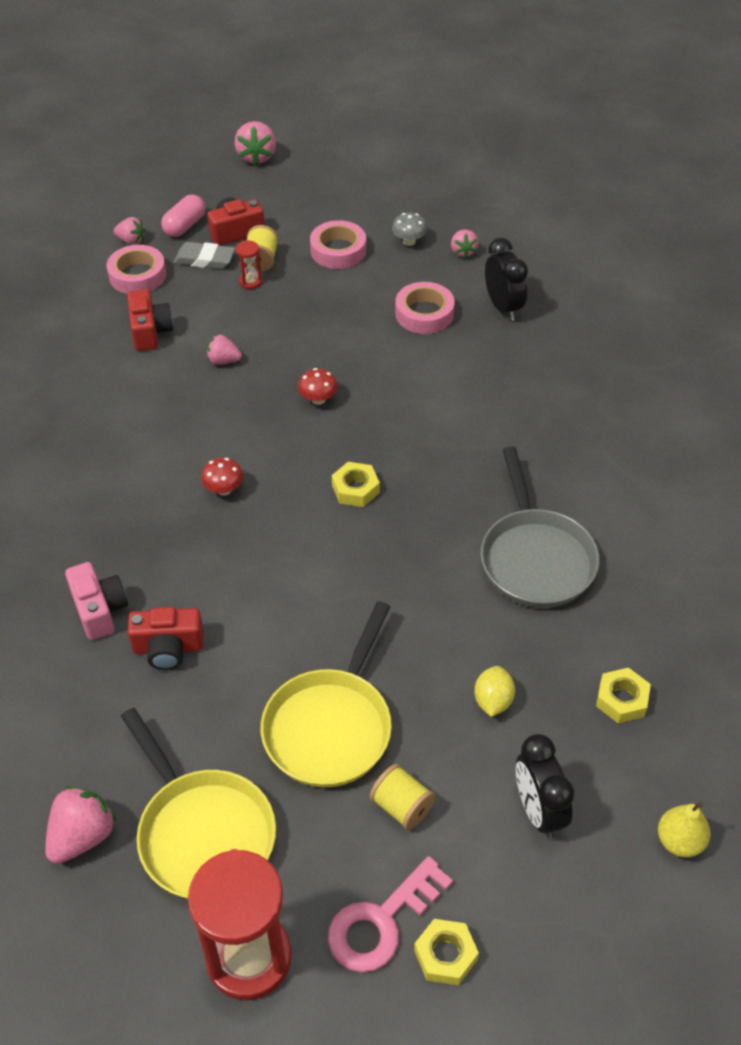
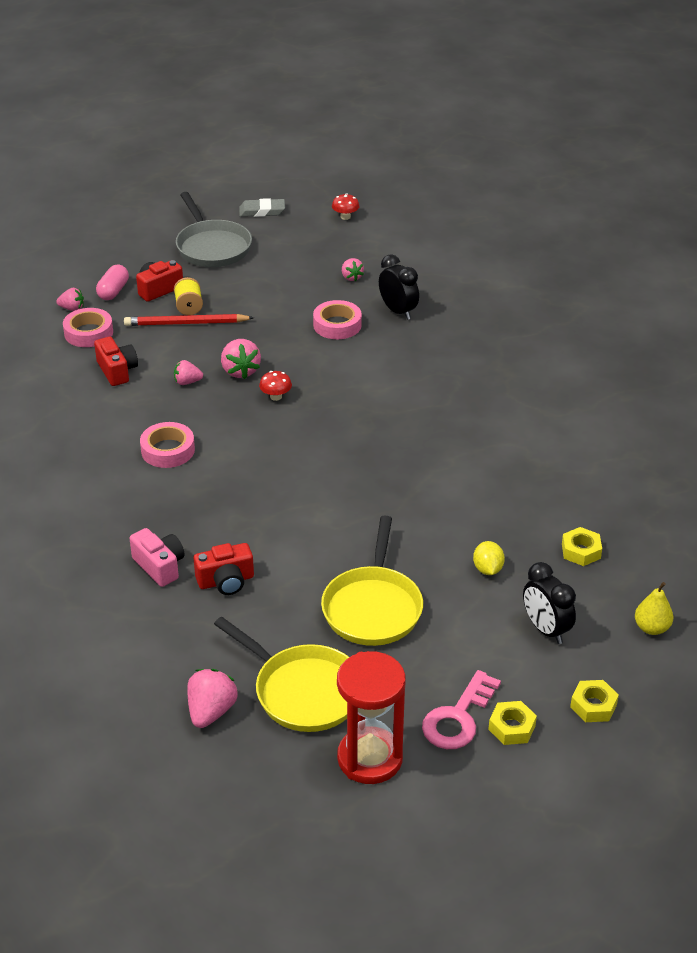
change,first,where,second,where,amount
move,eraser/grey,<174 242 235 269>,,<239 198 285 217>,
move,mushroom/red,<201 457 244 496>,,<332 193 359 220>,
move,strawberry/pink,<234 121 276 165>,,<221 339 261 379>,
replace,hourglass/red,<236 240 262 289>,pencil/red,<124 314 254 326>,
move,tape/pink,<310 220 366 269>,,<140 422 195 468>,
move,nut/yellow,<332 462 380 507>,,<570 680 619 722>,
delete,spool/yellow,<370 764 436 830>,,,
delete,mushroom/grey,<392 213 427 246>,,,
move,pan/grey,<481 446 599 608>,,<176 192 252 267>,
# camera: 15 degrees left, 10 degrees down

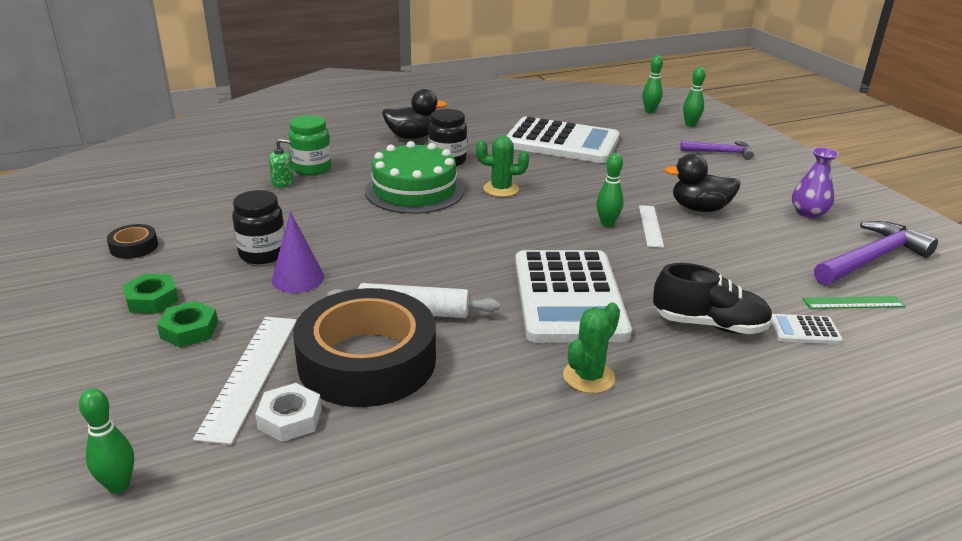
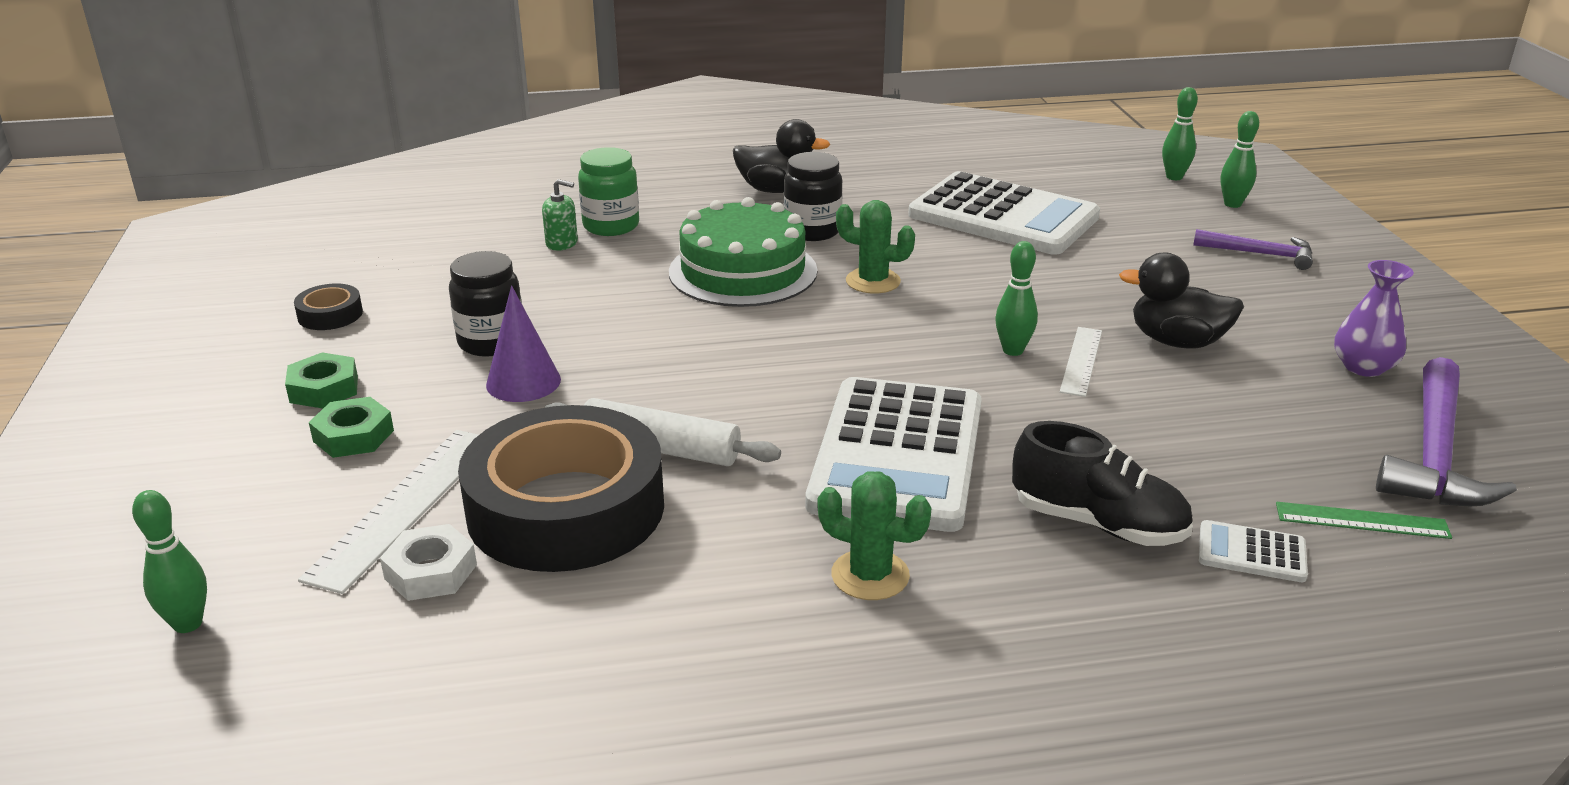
change,first,where,second,where,amount
rotate,cactus/green,<563 302 620 393>,,<818 471 932 600>,60 degrees clockwise
rotate,hammer/purple,<814 221 938 285>,,<1376 357 1517 506>,135 degrees clockwise
# camera: 15 degrees right, 0 degrees up

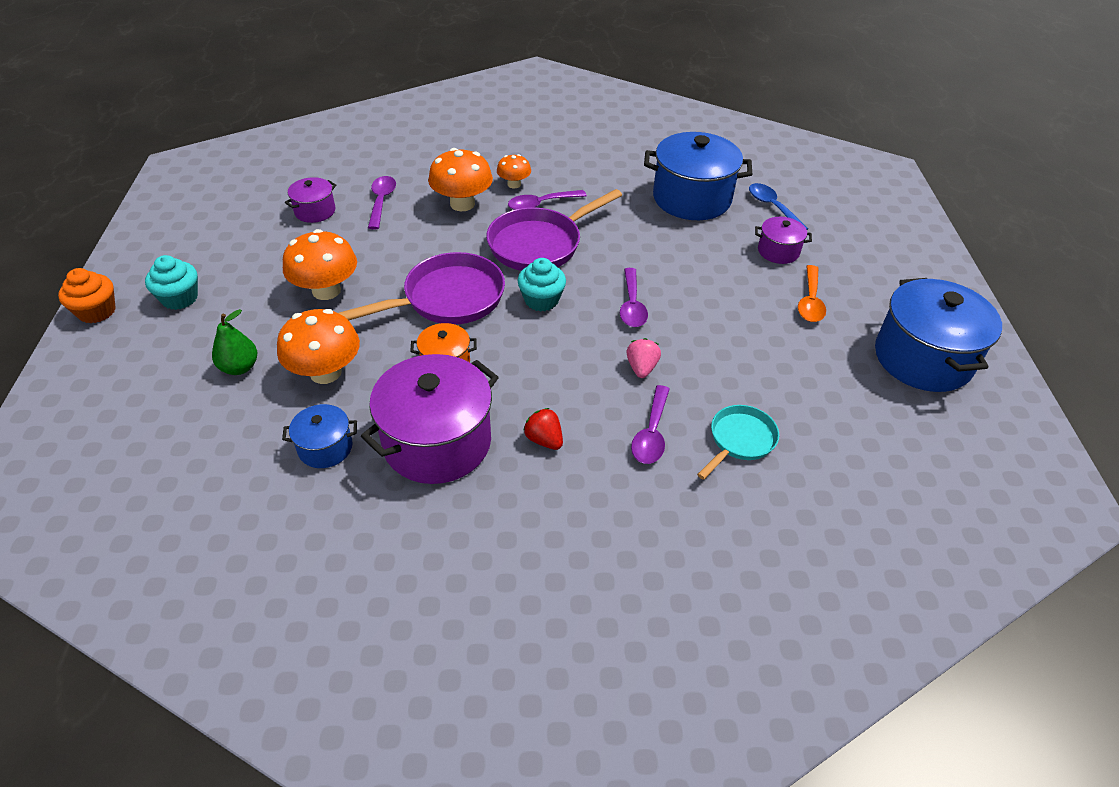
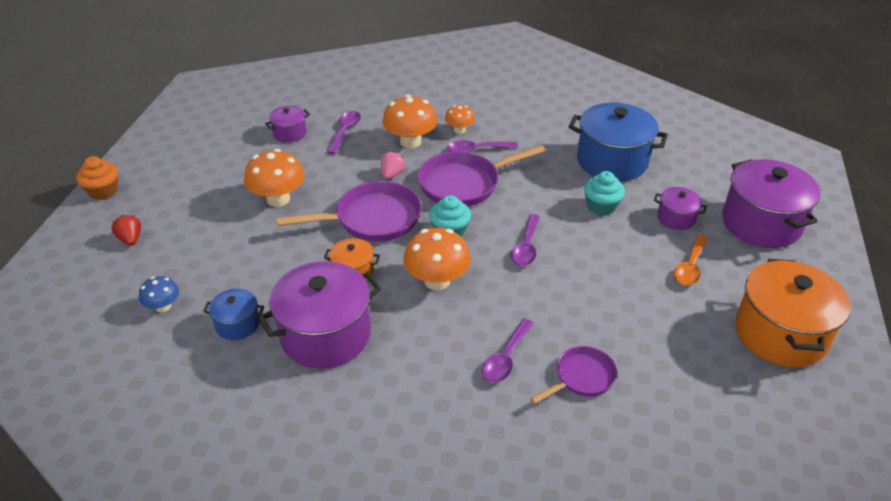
change,first,where,second,where,amount
move,cupcake/turquoise,<145 255 198 310>,,<584 171 625 216>,
delete,pear/green,<212 309 257 375>,,,
move,mushroom/orange,<277 309 360 384>,,<403 228 471 290>,
move,strawberry/red,<523 408 563 450>,,<112 215 141 246>,
move,strawberry/pink,<626 338 661 378>,,<381 151 405 179>,
recolor,pan/turquoise,<697 405 779 480>,pan/purple,<530 346 617 404>,
delete,spoon/blue,<749 183 808 230>,,,
recolor,pot/blue,<875 278 1002 392>,pot/orange,<735 259 851 367>,
insert,,,mushroom/blue,<139 276 179 312>,
insert,,,pot/purple,<722 159 820 248>,
# camera: 15 degrees right, 5 degrees down

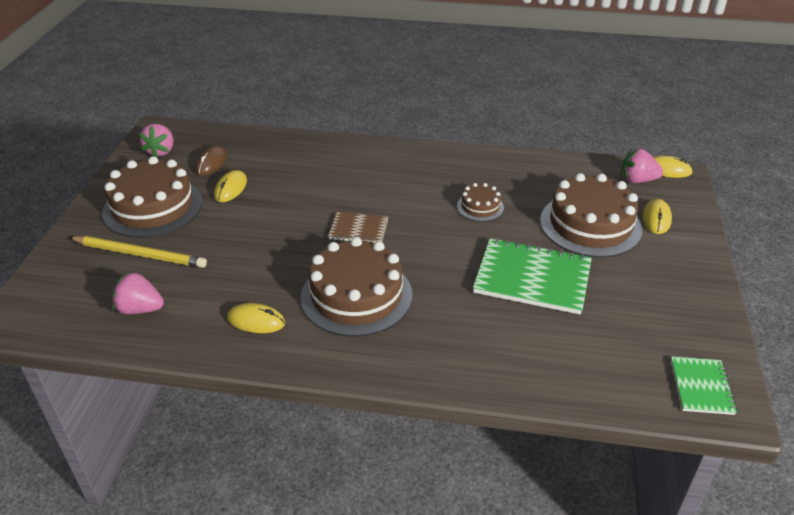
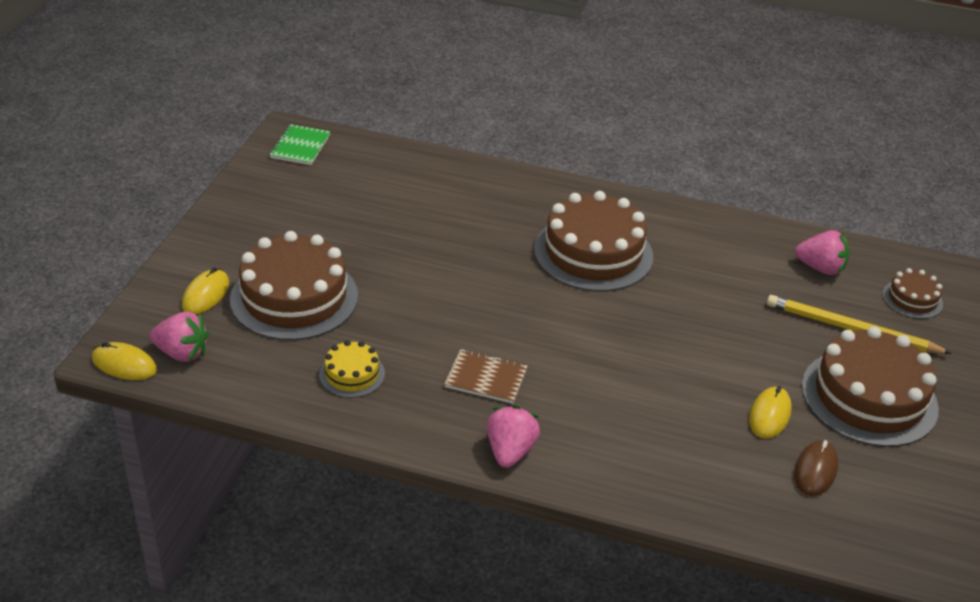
change,first,where,second,where,amount
move,strawberry/pink,<139 124 173 158>,,<487 405 540 468>,
delete,mouse/yellow,<227 303 285 333>,,,
move,notebook/brown,<328 212 388 243>,,<444 349 528 404>,
move,cake/brown,<457 183 504 221>,,<883 268 943 319>,
delete,notebook/green,<473 238 592 315>,,,
insert,,,cake/yellow,<319 340 385 398>,
# camera: 175 degrees left, 0 degrees up

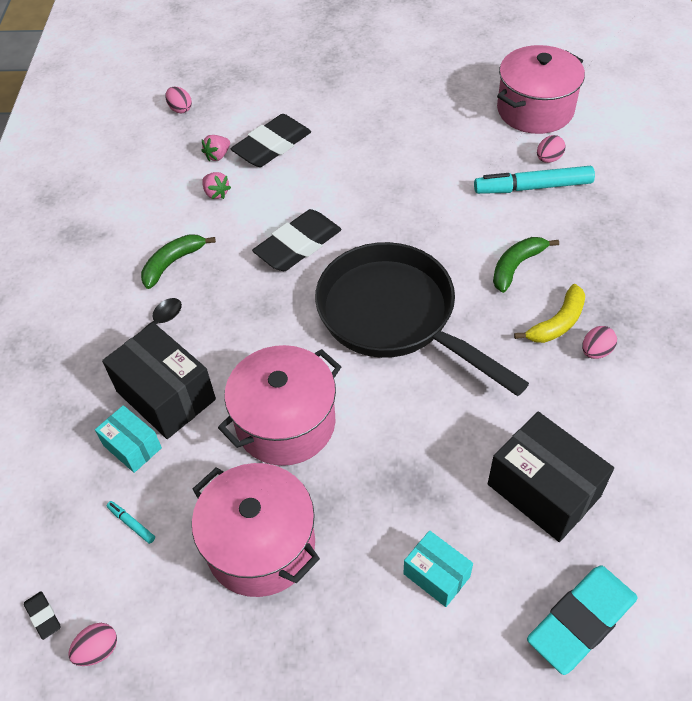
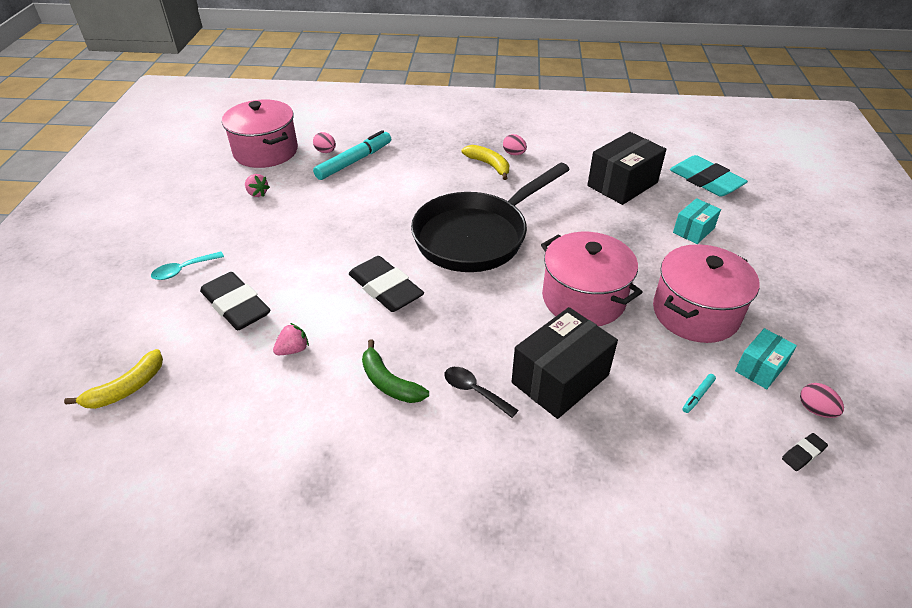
change,first,where,second,where,amount
move,box/turquoise,<95 405 162 473>,,<735 328 797 389>,
replace,egg/pink,<165 87 192 113>,banana/yellow,<64 349 163 409>,
move,strawberry/pink,<202 135 230 161>,,<245 174 270 197>,
rotate,marker/turquoise,<474 166 595 194>,,<313 130 391 180>,135 degrees counterclockwise
delete,banana/green,<493 237 559 293>,,,
insert,,,spoon/turquoise,<151 252 224 280>,
# camera: 90 degrees left, 10 degrees down

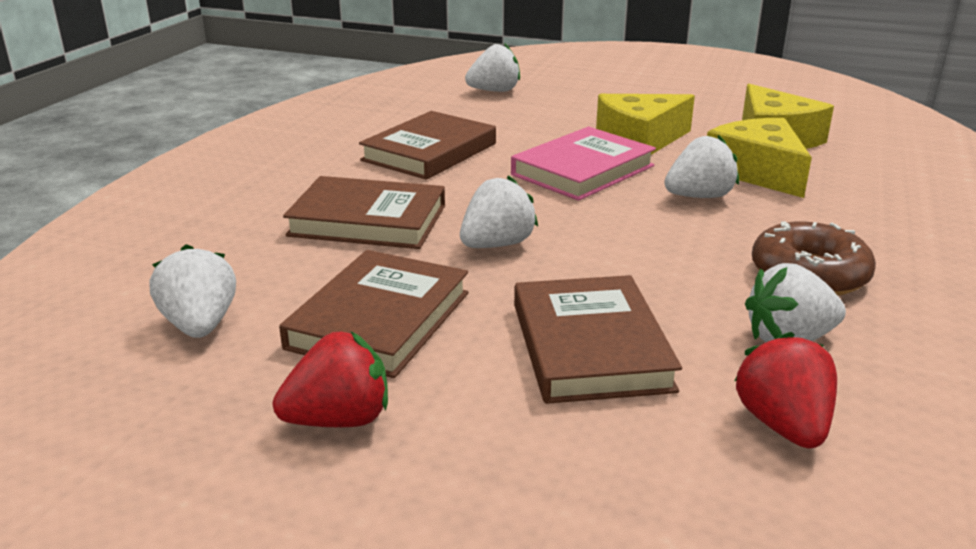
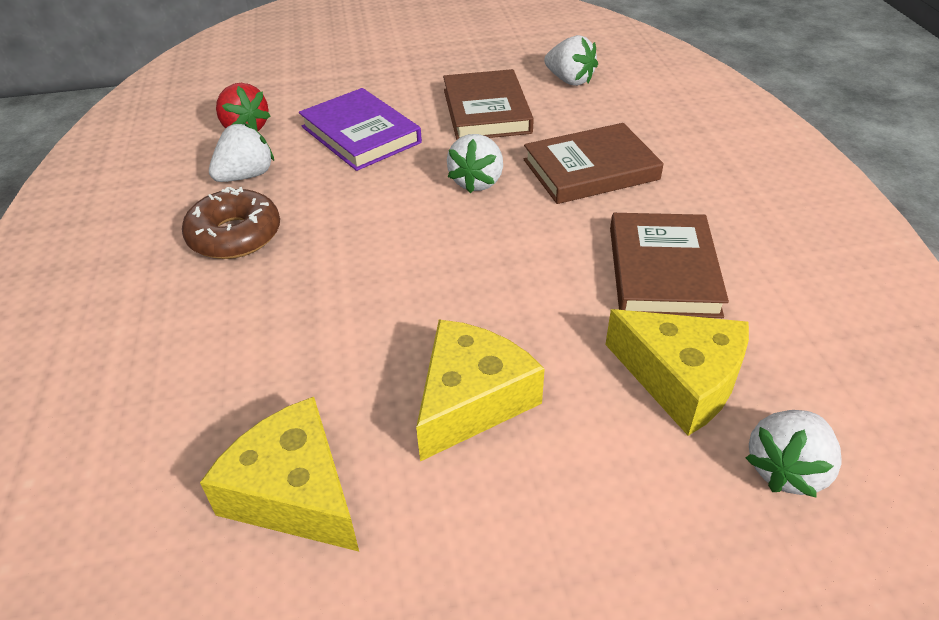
change,first,where,second,where,amount
delete,strawberry/red,<273 331 388 427>,,,
delete,book/pink,<511 127 656 201>,,,
recolor,book/brown,<514 275 682 404>,book/purple,<299 88 422 171>,
delete,strawberry/white,<664 135 739 198>,,,
move,cheese/yellow,<707 118 812 198>,,<605 309 749 436>,
# camera: 150 degrees right, 15 degrees up

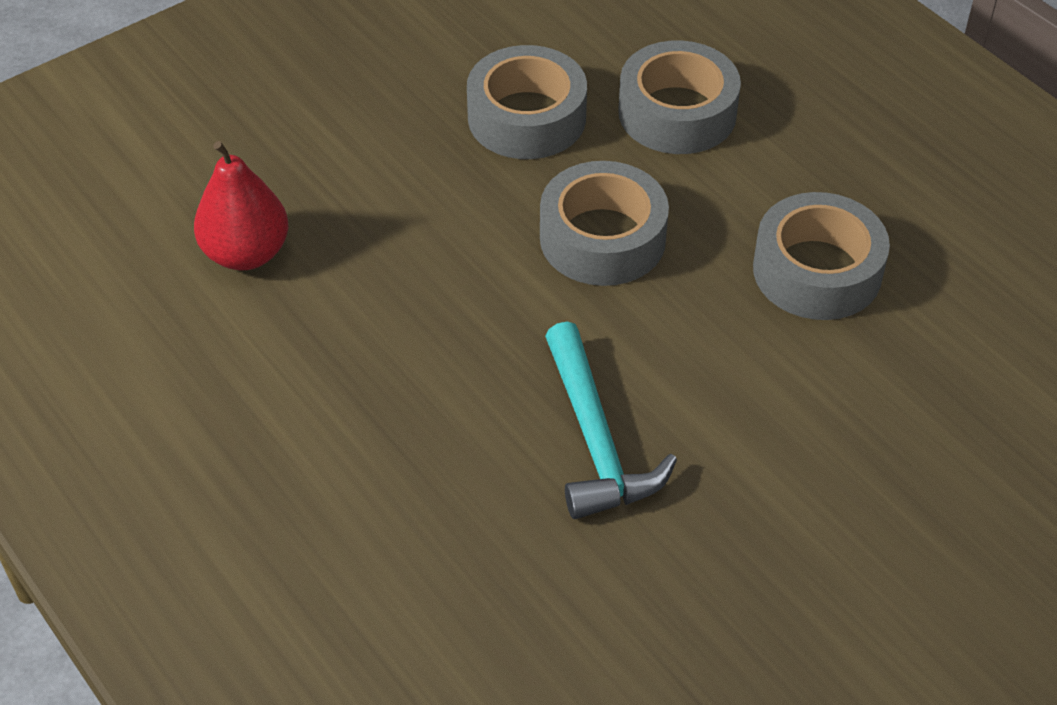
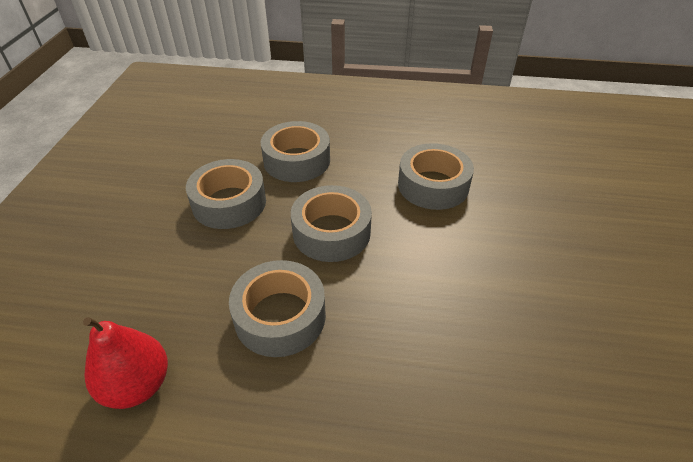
change,first,where,second,where,amount
delete,hammer/turquoise,<545 321 677 519>,,,
insert,,,tape/grey,<229 260 326 357>,
# camera: 45 degrees left, 5 degrees down

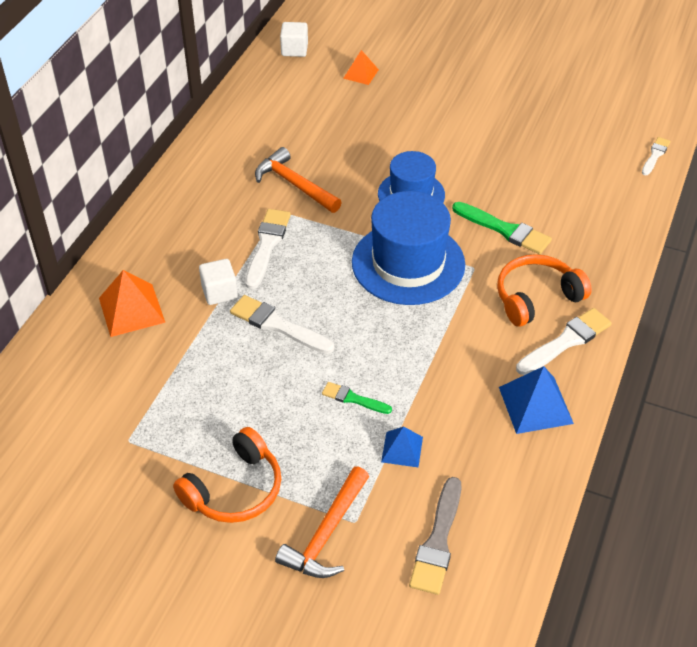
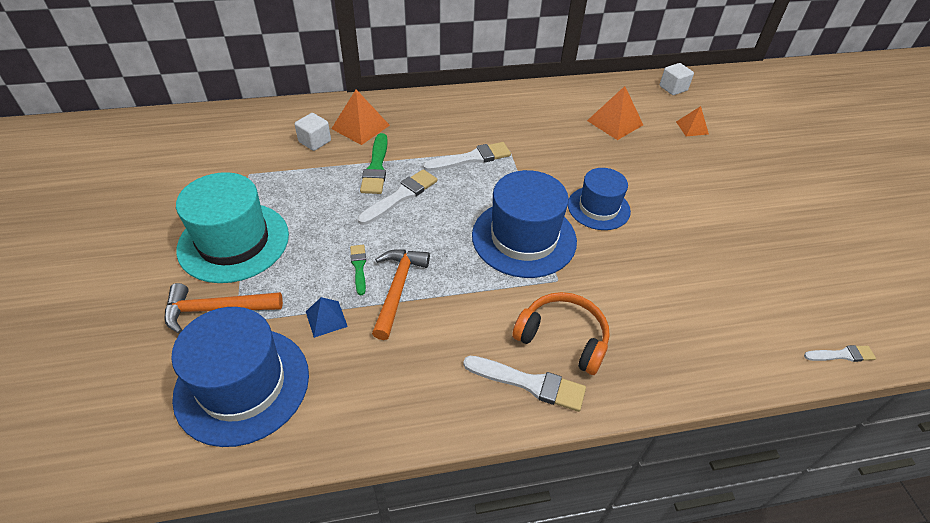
change,first,where,second,where,amount
replace,headphones/orange,<173 427 281 523>,hat/turquoise,<176 172 289 283>,
move,cube/white,<199 259 238 305>,,<295 113 331 151>,
rotate,brush/white,<230 295 335 354>,,<358 169 437 225>,45 degrees clockwise
move,hammer/orange,<255 147 342 213>,,<372 249 430 340>,
replace,brush/grey,<409 477 461 595>,hat/blue,<171 307 309 447>,
move,brush/green,<452 202 552 254>,,<360 133 388 194>,
delete,pyramid/blue,<499 366 574 434>,,,
insert,,,pyramid/orange,<587 86 643 140>,
# camera: 55 degrees right, 0 degrees up

